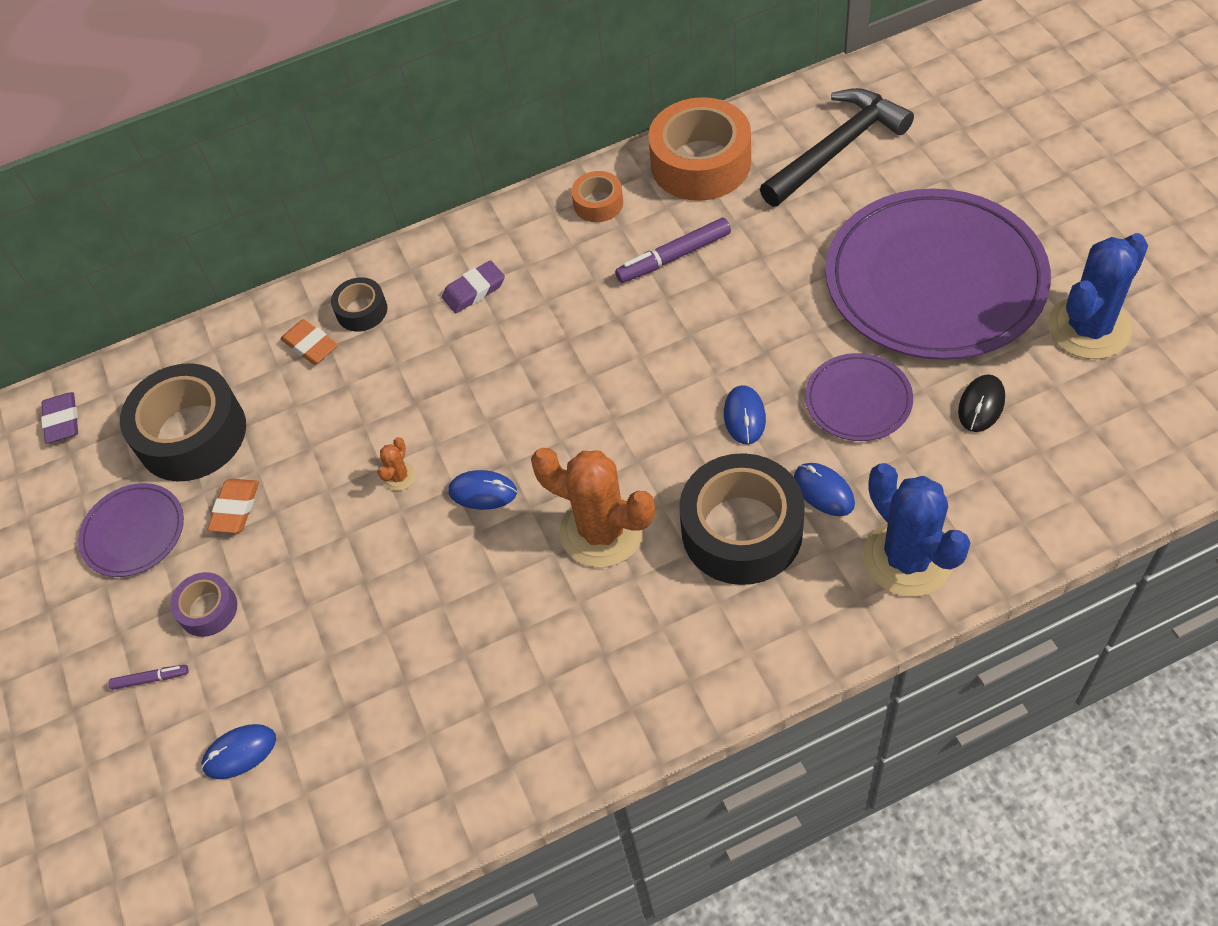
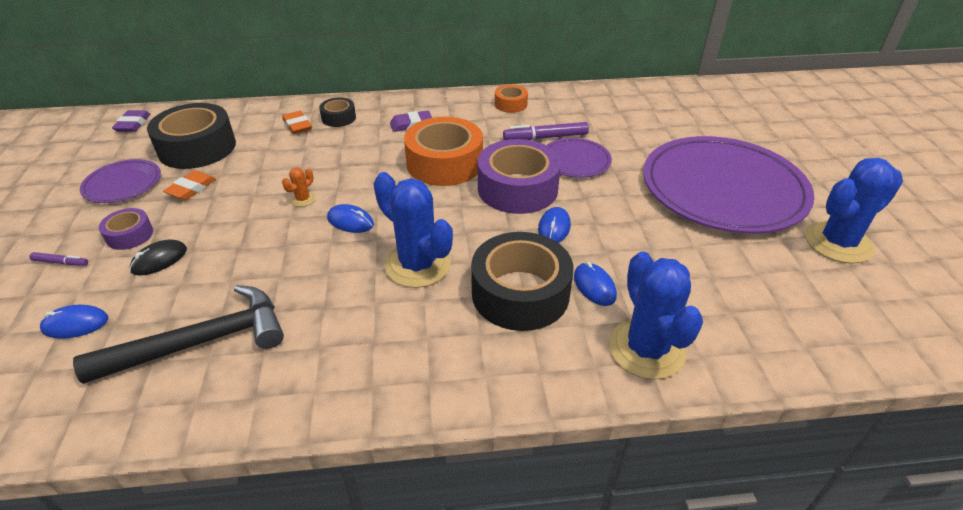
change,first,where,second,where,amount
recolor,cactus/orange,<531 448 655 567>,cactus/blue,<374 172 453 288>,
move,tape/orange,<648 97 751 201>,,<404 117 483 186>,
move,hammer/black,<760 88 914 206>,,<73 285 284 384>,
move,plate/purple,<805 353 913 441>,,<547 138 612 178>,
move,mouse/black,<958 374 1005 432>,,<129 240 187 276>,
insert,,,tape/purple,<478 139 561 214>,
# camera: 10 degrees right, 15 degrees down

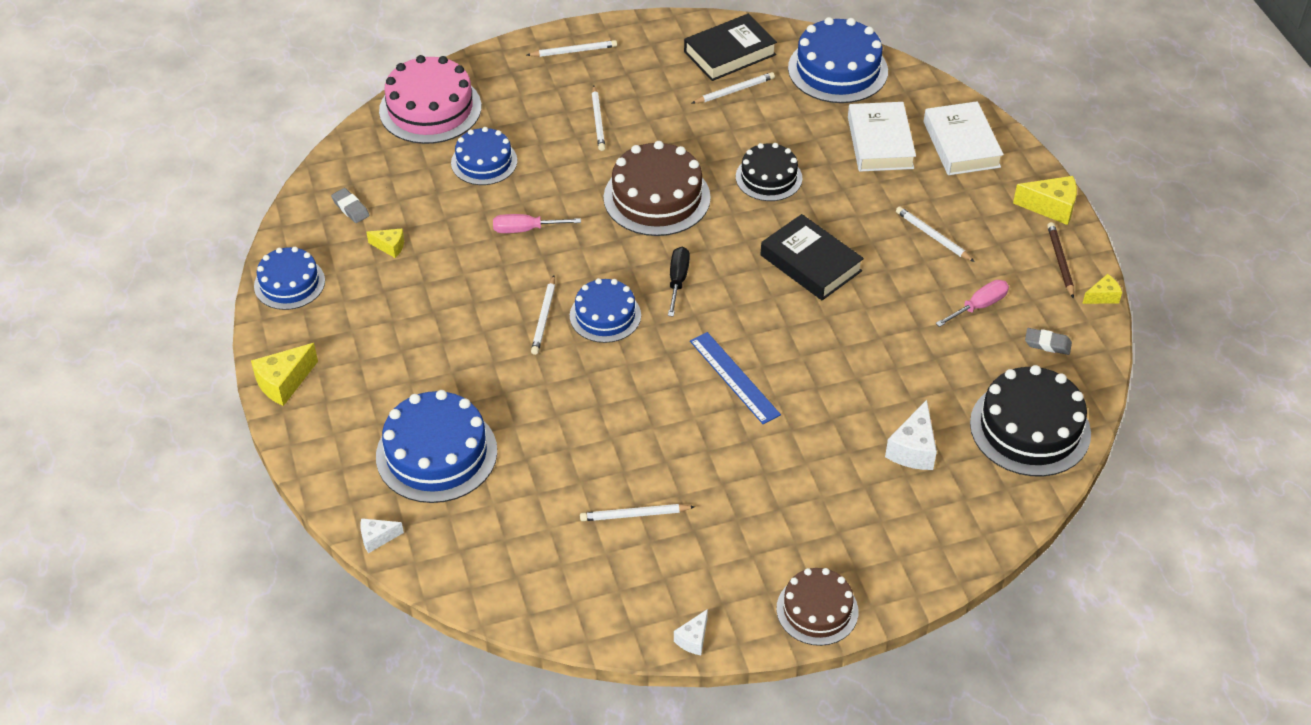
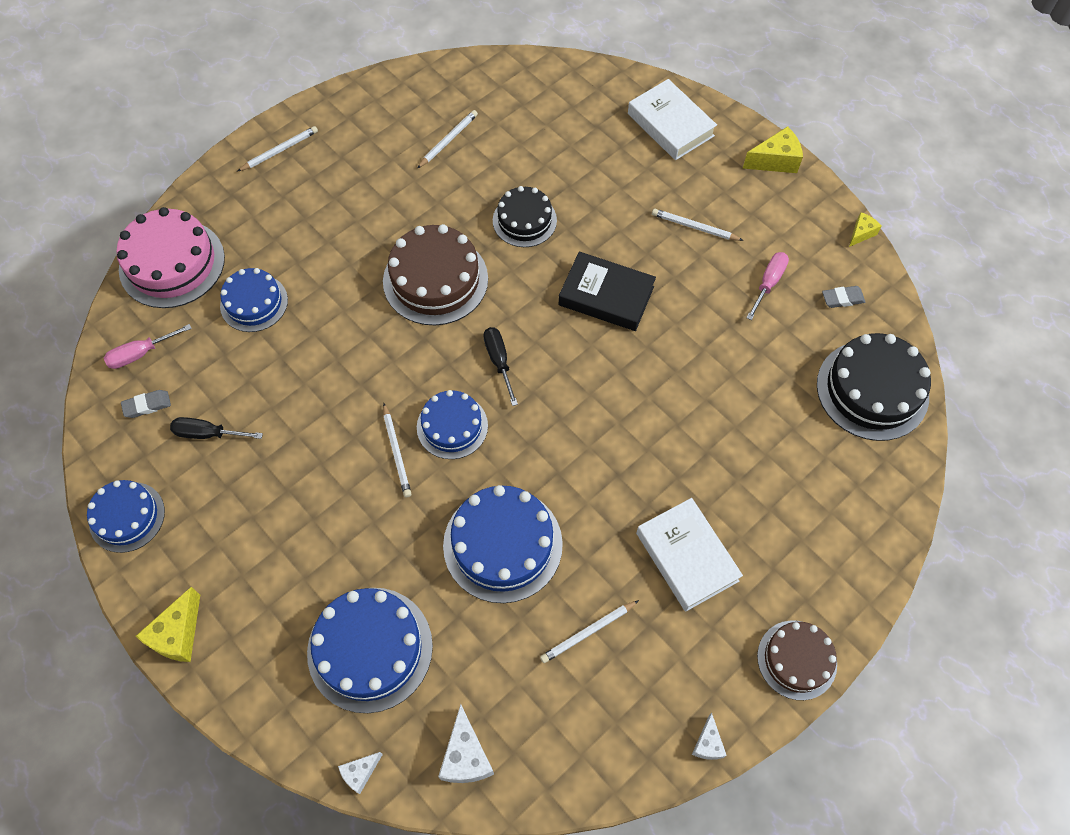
change,first,where,second,where,amount
rotate,eraser/grey,<331 188 370 223>,,<121 390 171 418>,45 degrees counterclockwise
replace,cheese/yellow,<367 228 404 258>,screwdriver/black,<170 417 263 439>,
move,screwdriver/pink,<493 214 581 233>,,<104 324 192 369>,
delete,pencil/white,<592 86 605 151>,,,
delete,book/black,<684 14 777 81>,,,
delete,ruler/blue,<690 332 781 424>,,,
move,cake/blue,<788 17 888 103>,,<443 485 563 603>,
move,book/white,<848 102 916 172>,,<636 498 743 612>,
move,cheese/white,<885 400 937 470>,,<438 704 494 783>,
delete,pencil/brown,<1047 222 1074 299>,,,
# camera: 25 degrees left, 15 degrees up

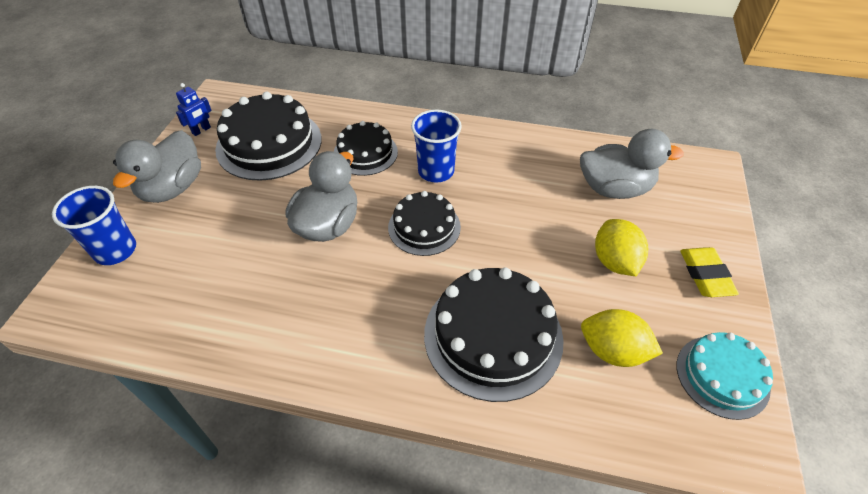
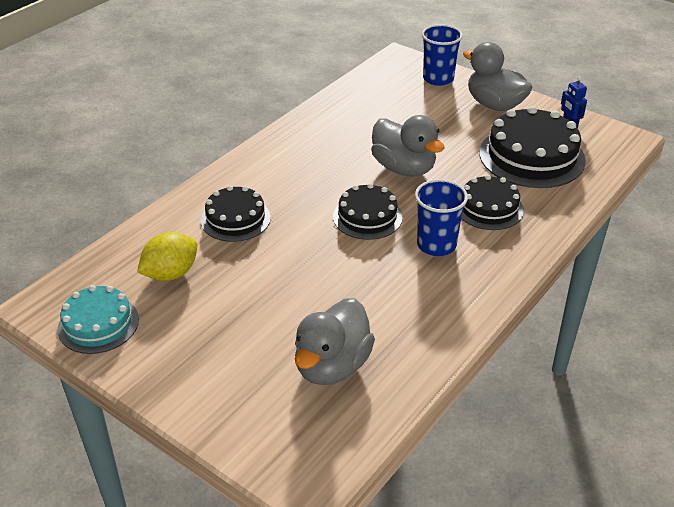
change,first,where,second,where,amount
resize,cake/black,<424 267 564 402>,,<201 186 271 242>,x0.61
delete,lemon/yellow,<595 219 648 276>,,,
delete,eraser/yellow,<680 247 739 297>,,,
# camera: 115 degrees right, 10 degrees down

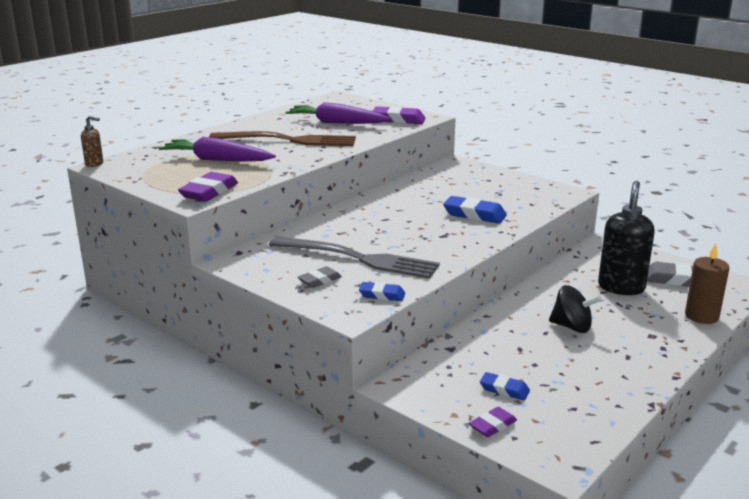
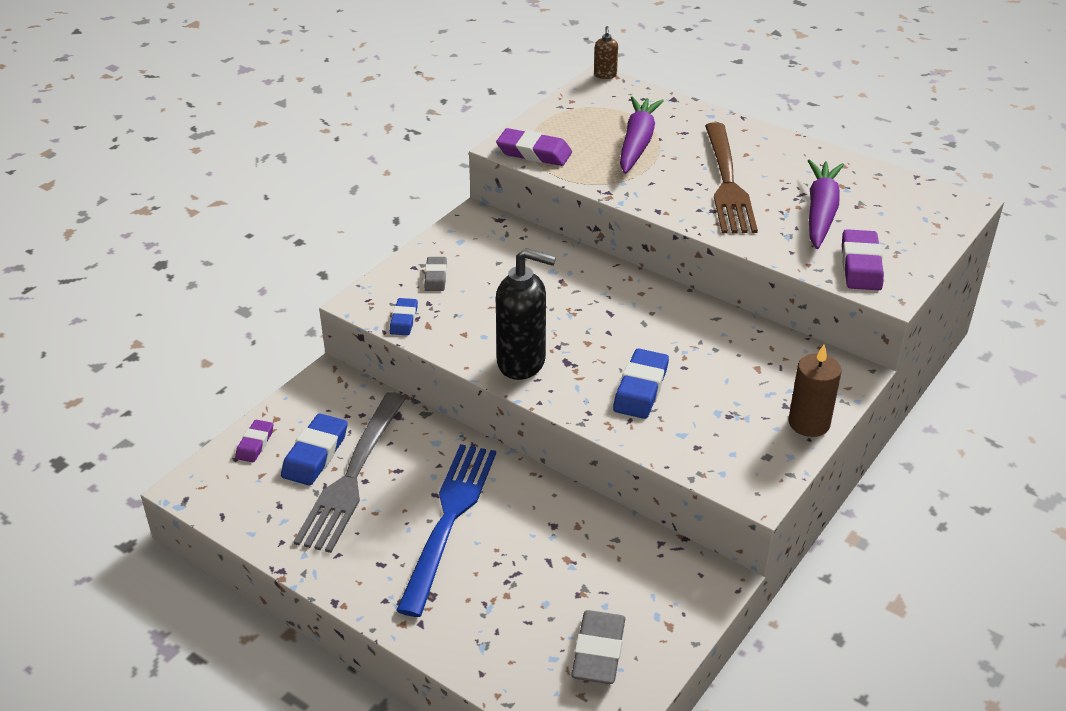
change,first,where,second,where,amount
move,fork/grey,<269 236 440 279>,,<293 392 406 553>,
rotate,eraser/grey,<298 266 342 288>,,<425 257 447 291>,45 degrees clockwise
rotate,eraser/purple,<469 407 517 437>,,<235 420 273 462>,60 degrees clockwise
resize,eraser/blue,<480 372 530 400>,,<281 413 348 486>,x1.65
replace,spinning top/black,<549 285 602 333>,fork/blue,<396 444 496 617>,
move,soap dispenser/black,<598 181 655 295>,,<496 248 556 380>,
move,candle/brown,<685 243 729 324>,,<788 344 842 437>,
# camera: 85 degrees right, 15 degrees up

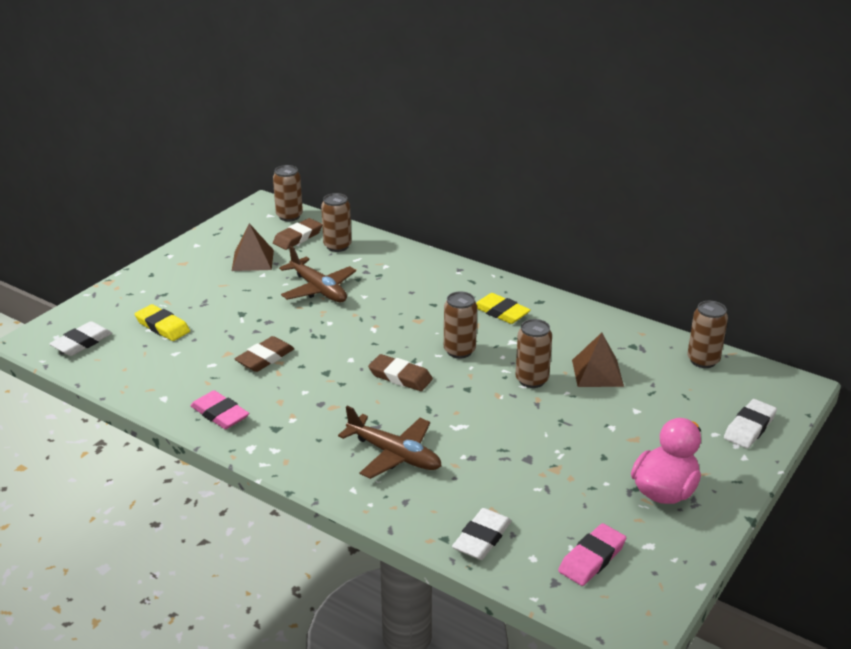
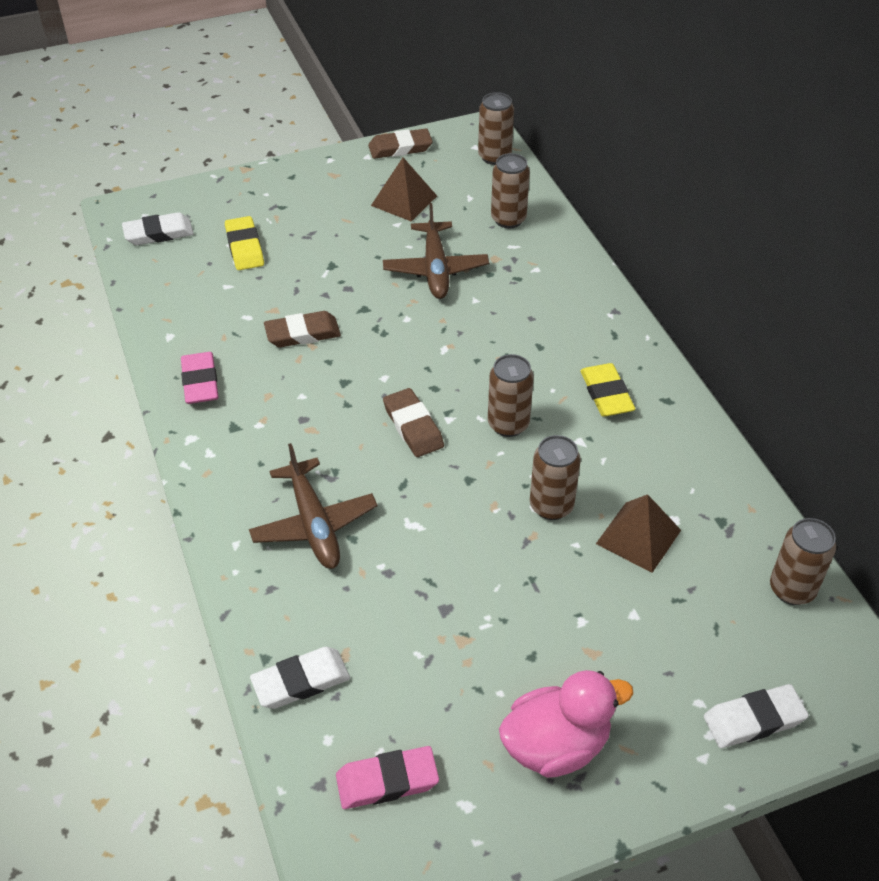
change,first,where,second,where,amount
move,eraser/brown,<273 218 322 250>,,<368 128 433 159>,
# camera: 35 degrees right, 15 degrees up

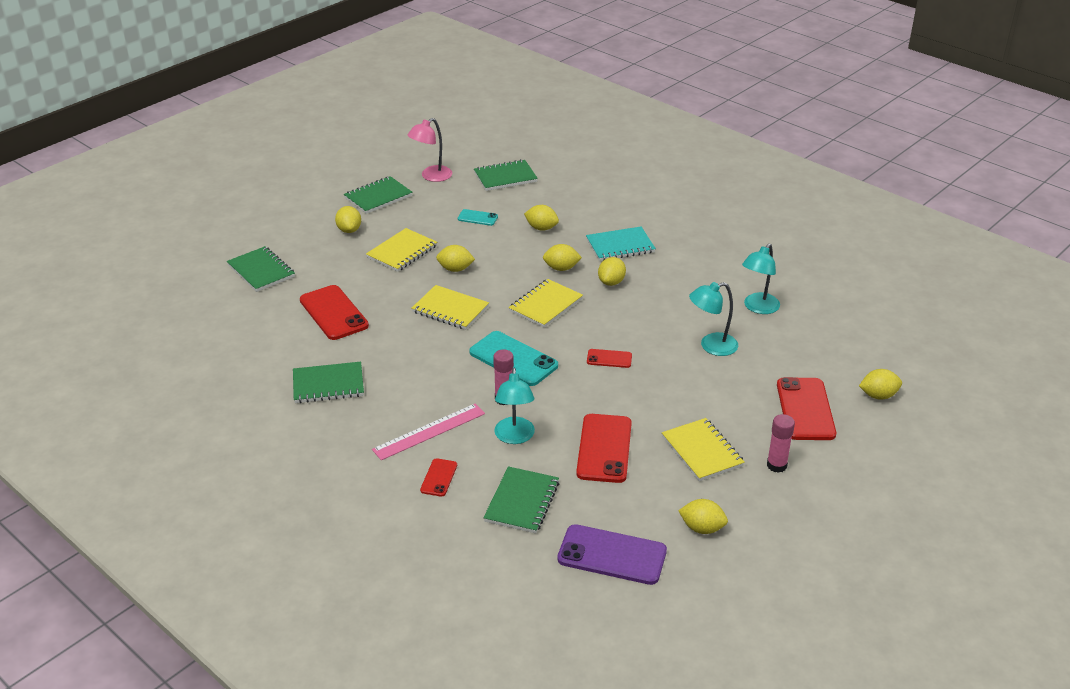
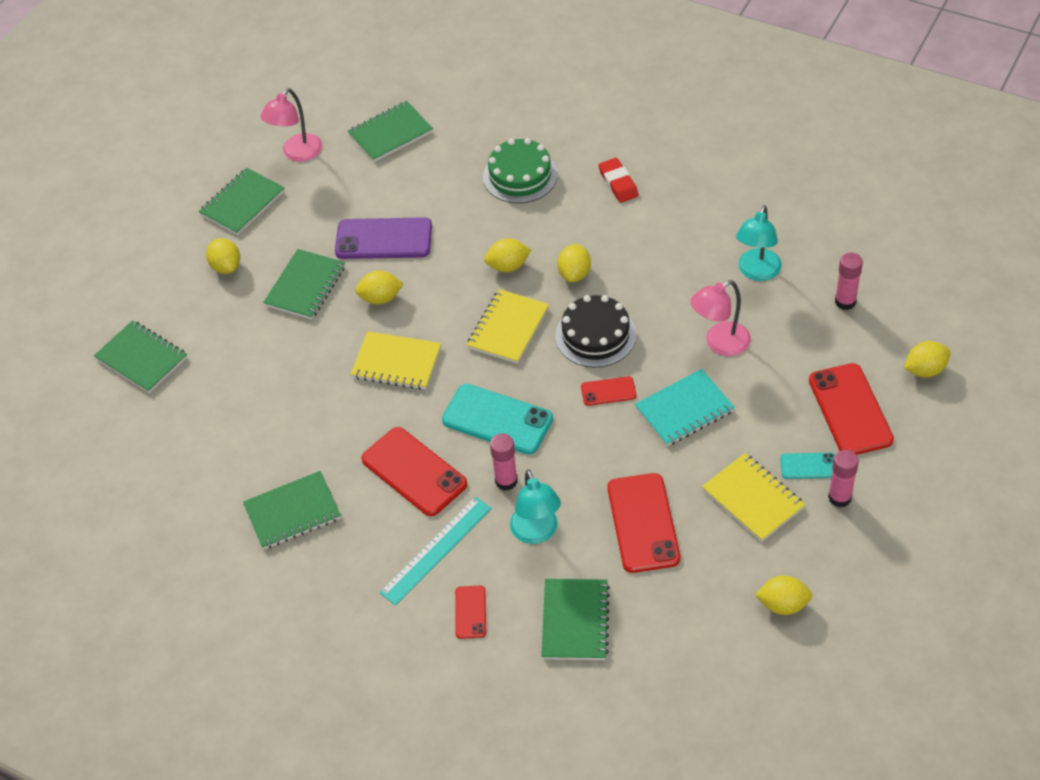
change,first,where,second,where,amount
move,phone/red,<300 285 369 340>,,<361 427 467 516>,
recolor,notebook/yellow,<366 228 437 272>,notebook/green,<263 249 345 320>,
recolor,ruler/pink,<372 404 485 460>,ruler/turquoise,<379 497 492 605>,
move,phone/turquoise,<458 209 498 226>,,<780 453 835 479>,
delete,lemon/yellow,<524 205 559 231>,,,
move,phone/purple,<557 524 667 585>,,<335 217 432 259>,
move,notebook/turquoise,<586 226 656 261>,,<635 369 735 446>,
recolor,lamp/turquoise,<689 282 738 356>,lamp/pink,<690 280 751 356>,
insert,,,cake/green,<483 138 558 203>,
insert,,,cake/black,<555 295 637 368>,
insert,,,eraser/red,<599 158 639 203>,
insert,,,glue stick/pink,<835 252 863 310>,
# camera: 10 degrees left, 15 degrees up

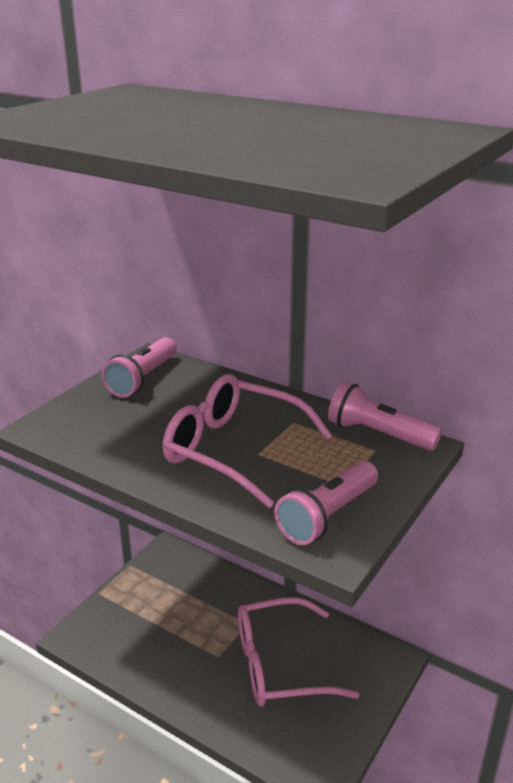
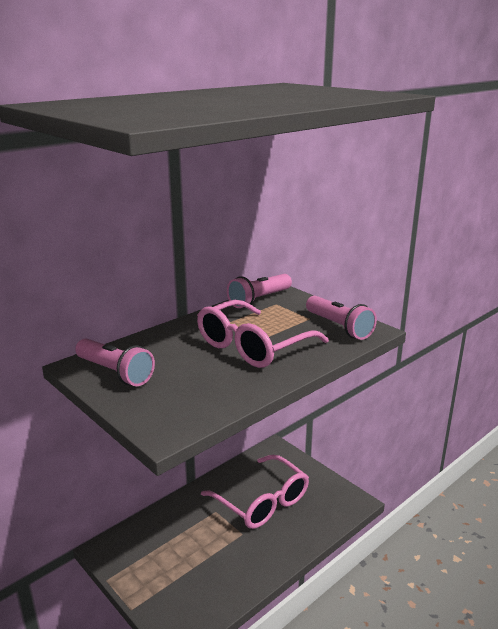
change,first,where,second,where,amount
rotate,glasses/pink,<238 597 359 707>,,<201 455 309 529>,45 degrees counterclockwise
# camera: 75 degrees left, 5 degrees down

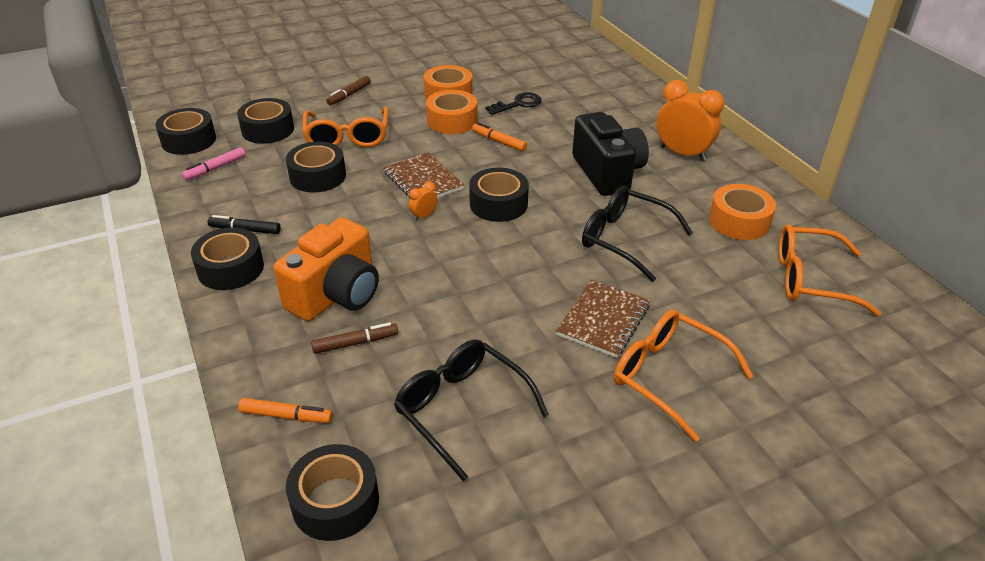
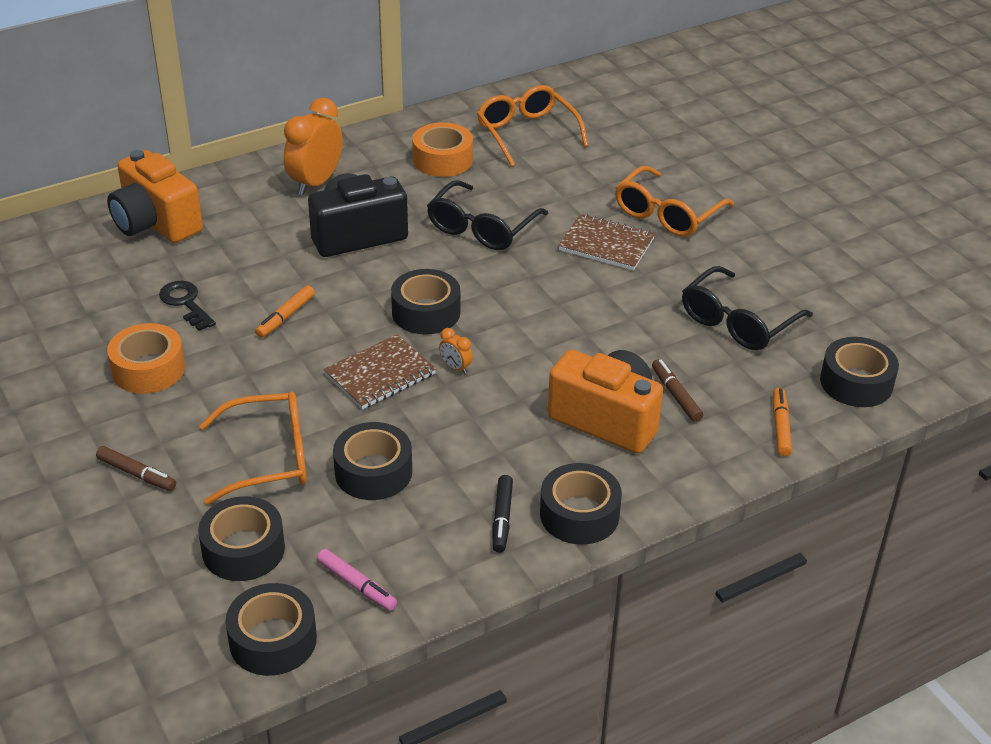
change,first,where,second,where,amount
delete,tape/orange,<426 90 477 134>,,,
rotate,glasses/orange,<779 224 881 316>,,<477 85 588 167>,150 degrees clockwise
insert,,,camera/orange,<107 150 203 243>,
# camera: 95 degrees left, 0 degrees up

